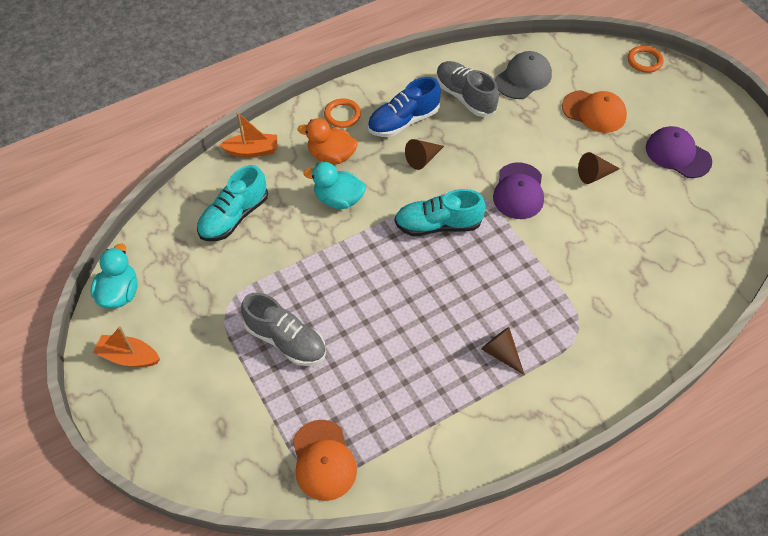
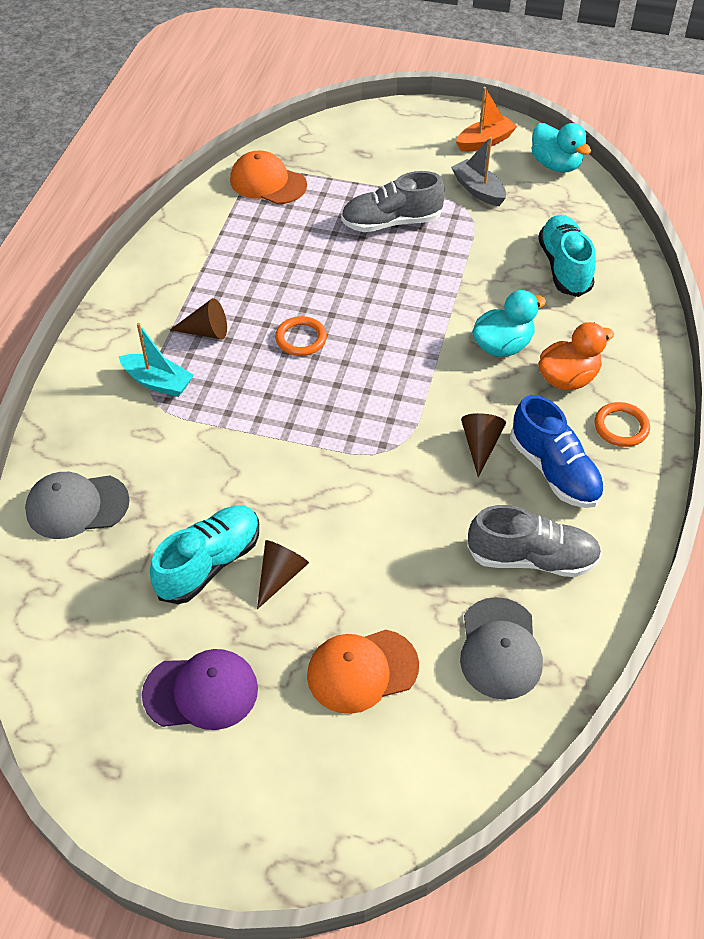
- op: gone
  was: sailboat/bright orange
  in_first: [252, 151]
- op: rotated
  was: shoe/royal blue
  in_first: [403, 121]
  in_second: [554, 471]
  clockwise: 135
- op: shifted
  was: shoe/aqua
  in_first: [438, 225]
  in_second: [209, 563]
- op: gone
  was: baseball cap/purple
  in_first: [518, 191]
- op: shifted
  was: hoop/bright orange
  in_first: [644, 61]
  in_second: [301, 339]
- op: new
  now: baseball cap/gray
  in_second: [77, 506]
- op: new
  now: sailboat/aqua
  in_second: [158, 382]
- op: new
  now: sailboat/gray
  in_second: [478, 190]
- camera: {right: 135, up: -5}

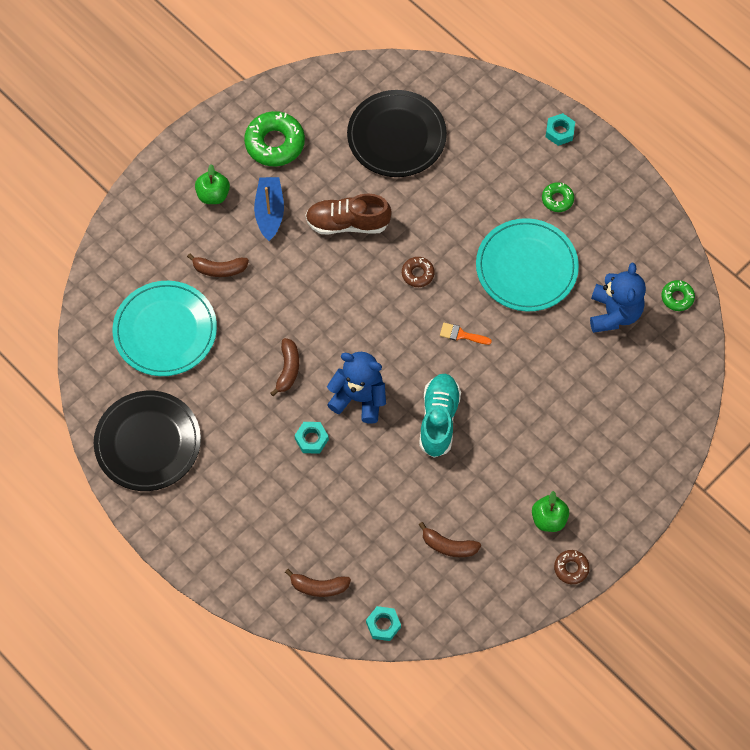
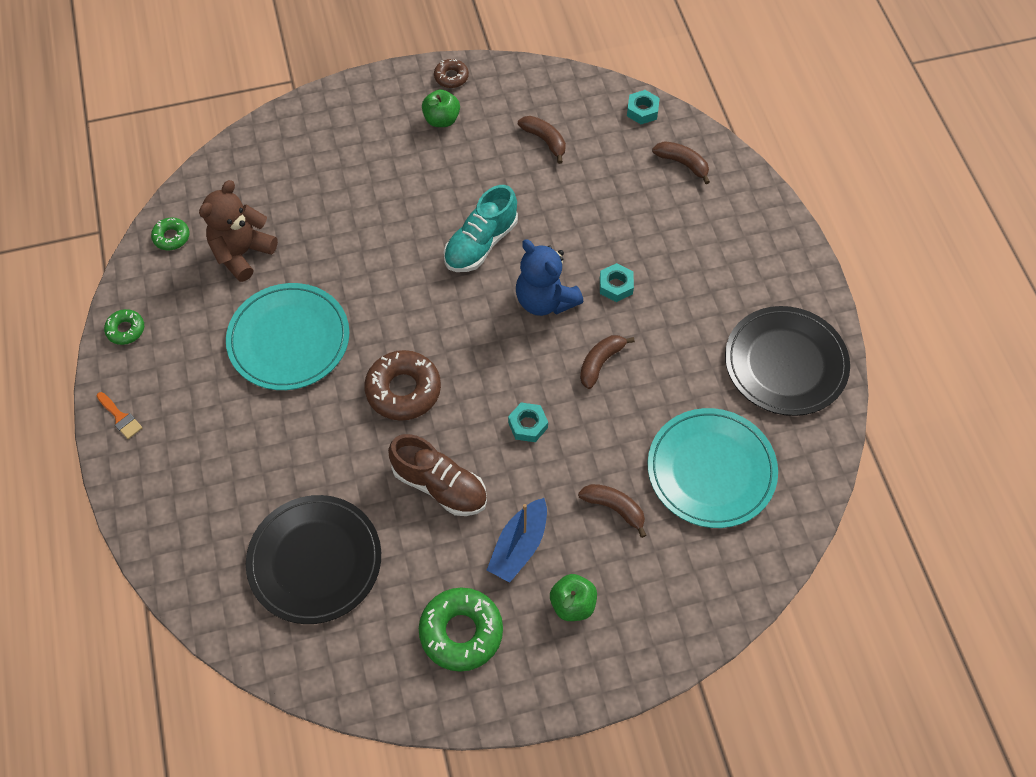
- op: scaled
  was: doughnut/dark brown
  in_first: [417, 274]
  in_second: [403, 390]
  ratio: 1.89
- op: shifted
  was: paint brush/bright orange
  in_first: [461, 335]
  in_second: [120, 417]
- op: shifted
  was: doughnut/green
  in_first: [557, 199]
  in_second: [126, 330]
- op: shifted
  was: nut/aqua
  in_first: [559, 132]
  in_second: [528, 425]
- op: repainted
  was: teddy bear/royal blue
  now: teddy bear/dark brown
  in_first: [614, 313]
  in_second: [242, 253]
- camera: {right: -150, up: -5}

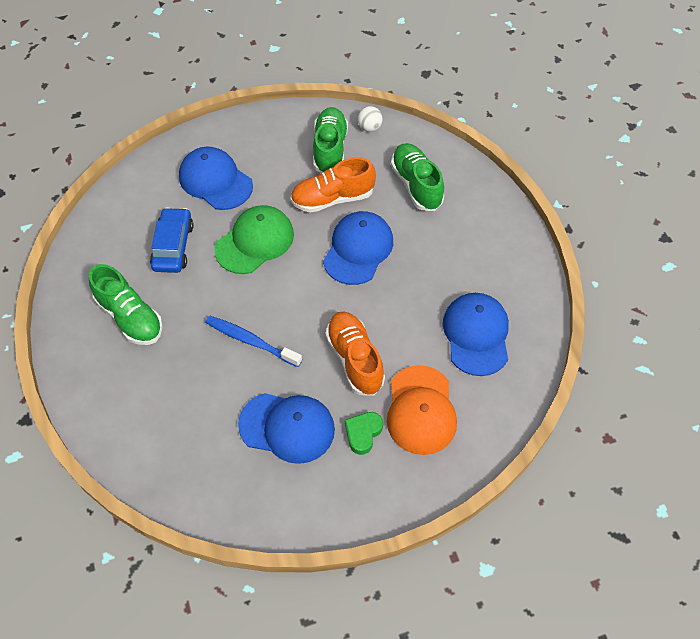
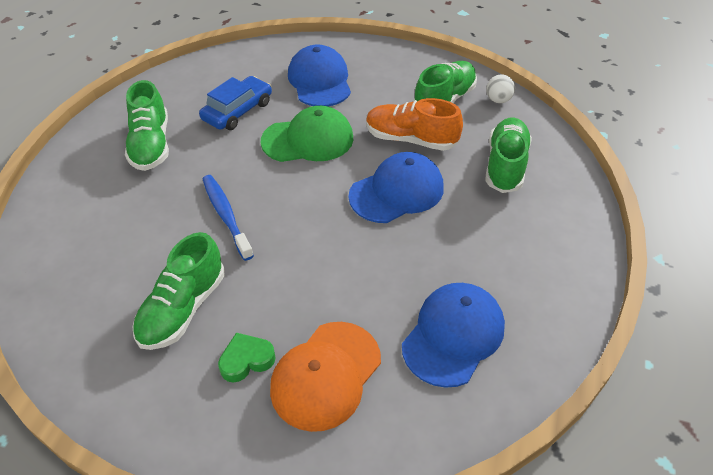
- op: swapped
  was: baseball cap/royal blue
  now: shoe/green
  in_first: [287, 427]
  in_second: [183, 308]
- op: gone
  was: shoe/bright orange
  in_first: [355, 359]
- camera: {right: 35, up: -10}

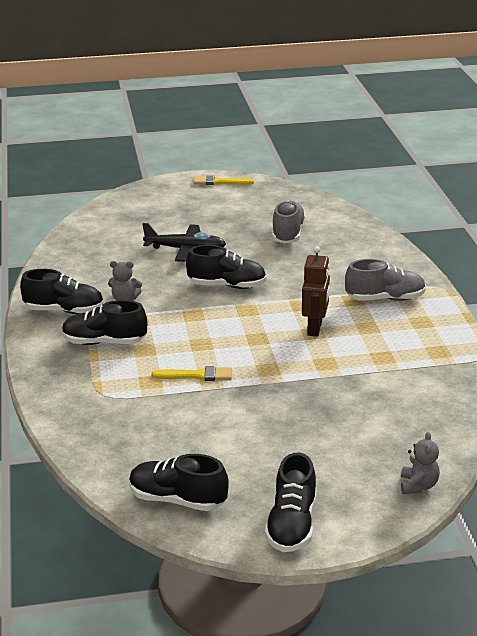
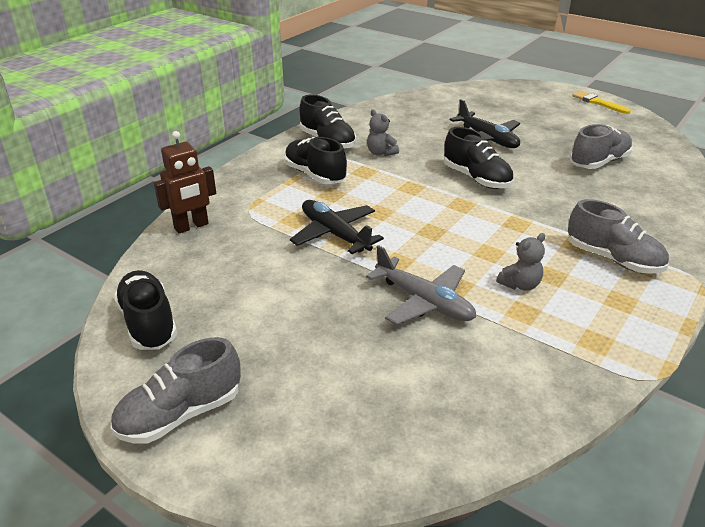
- op: swapped
  was: paint brush/golden
  now: aeroplane/jet-black
  in_first: [197, 375]
  in_second: [334, 234]
- op: repainted
  was: shoe/jet-black
  now: shoe/gray
  in_first: [292, 525]
  in_second: [180, 414]
- op: shifted
  was: robot figure/dark brown
  in_first: [315, 328]
  in_second: [191, 226]
- op: shifted
  was: teddy bear/gray
  in_first: [418, 486]
  in_second: [520, 285]
- op: new
  now: aeroplane/gray
  in_second: [424, 301]
- camera: {right: 45, up: 5}

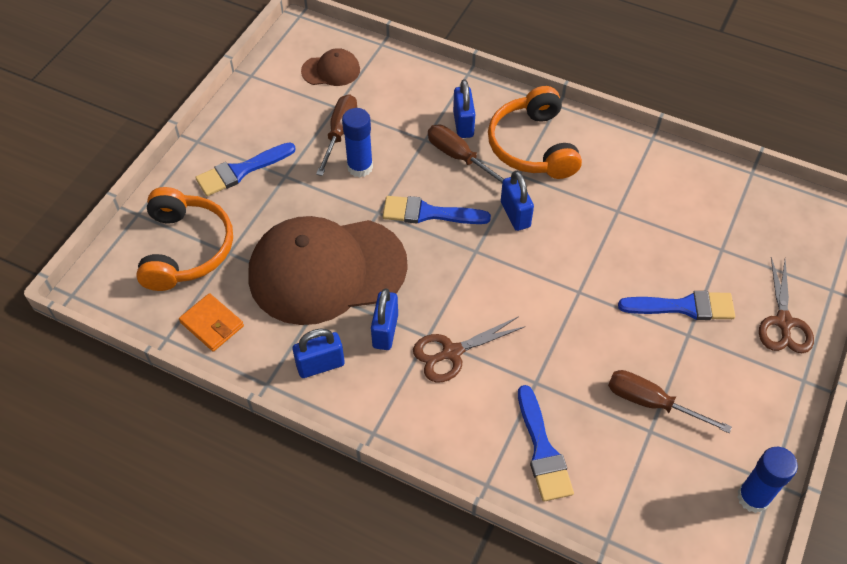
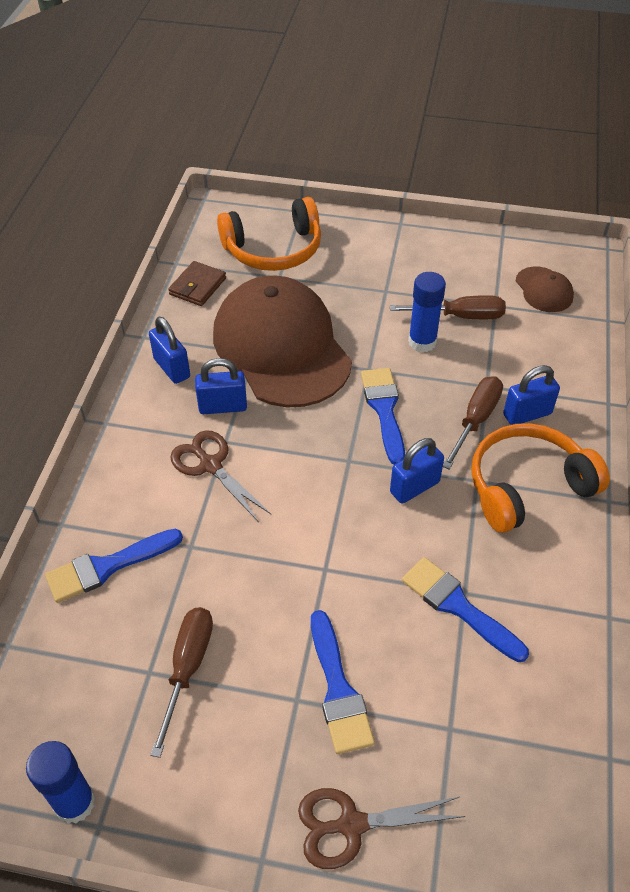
- op: repainted
  was: wallet/bright orange
  now: wallet/dark brown
  in_first: [212, 324]
  in_second: [197, 286]
- op: shifted
  was: paint brush/royal blue
  in_first: [241, 171]
  in_second: [458, 606]
- camera: {right: 75, up: -5}

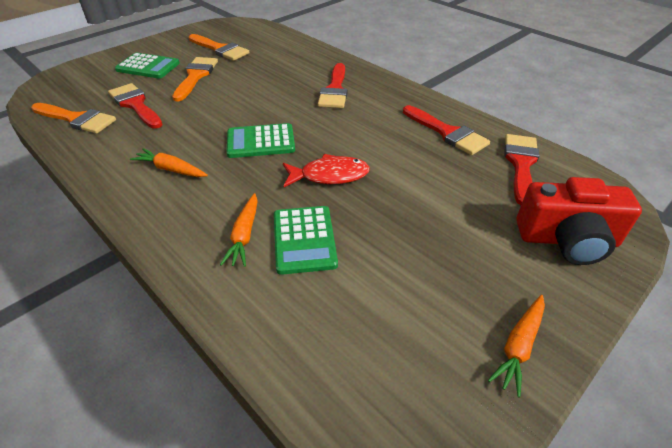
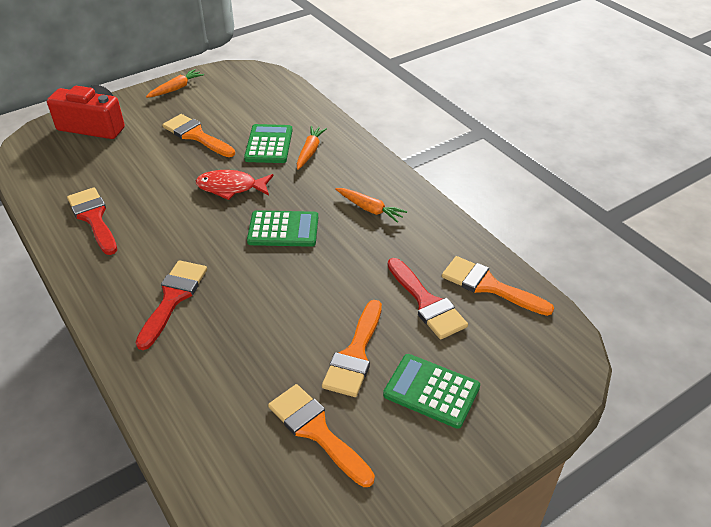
- op: gone
  was: paint brush/scarlet
  in_first: [520, 164]
- op: new
  now: paint brush/bright orange
  in_second: [196, 135]
- camera: {right: -170, up: 0}

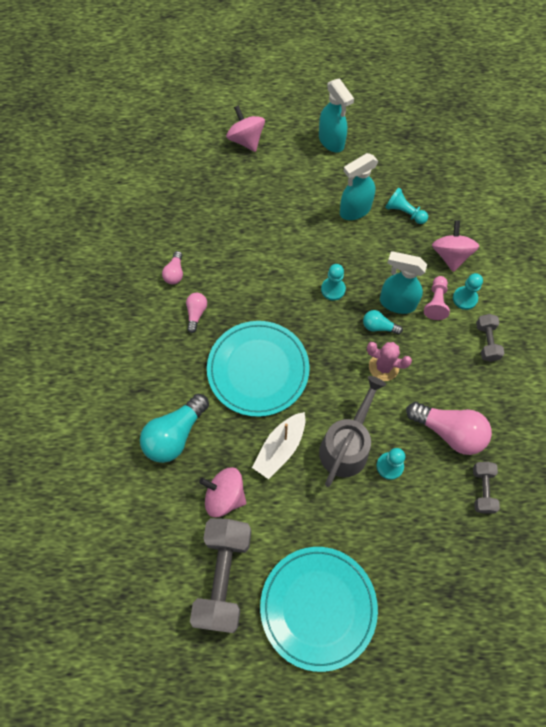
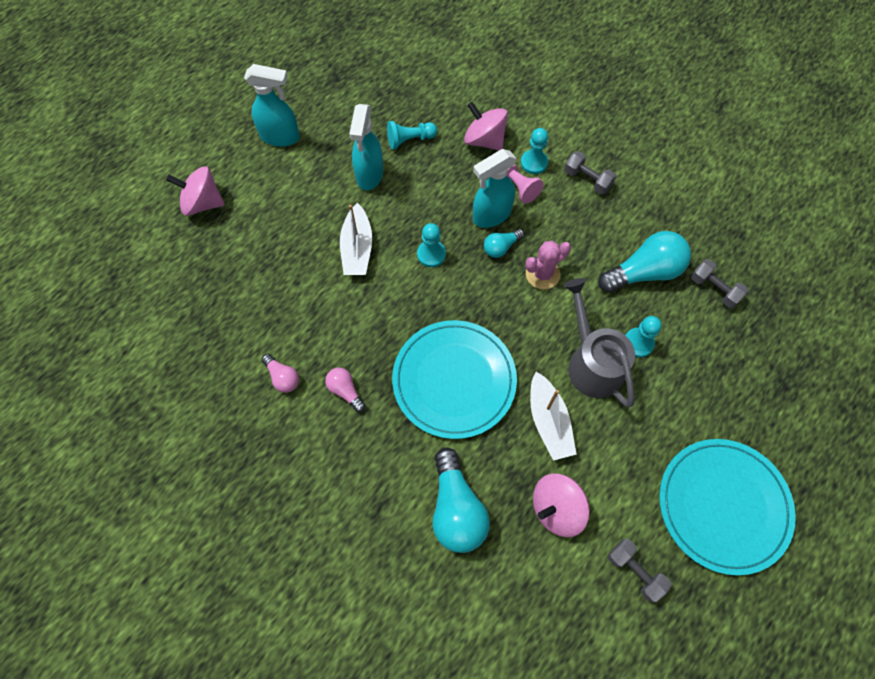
- op: scaled
  was: hand weight/gray
  in_first: [223, 576]
  in_second: [635, 571]
  ratio: 0.49
- op: repainted
  was: bulb/rose-pink
  now: bulb/aqua
  in_first: [449, 432]
  in_second: [644, 272]
- op: new
  now: sailboat/white
  in_second: [357, 248]
- camera: {right: -50, up: 0}

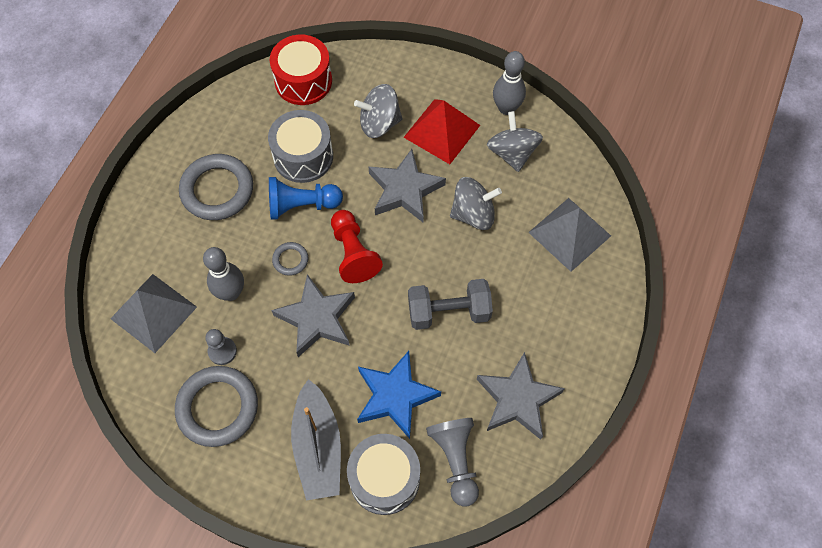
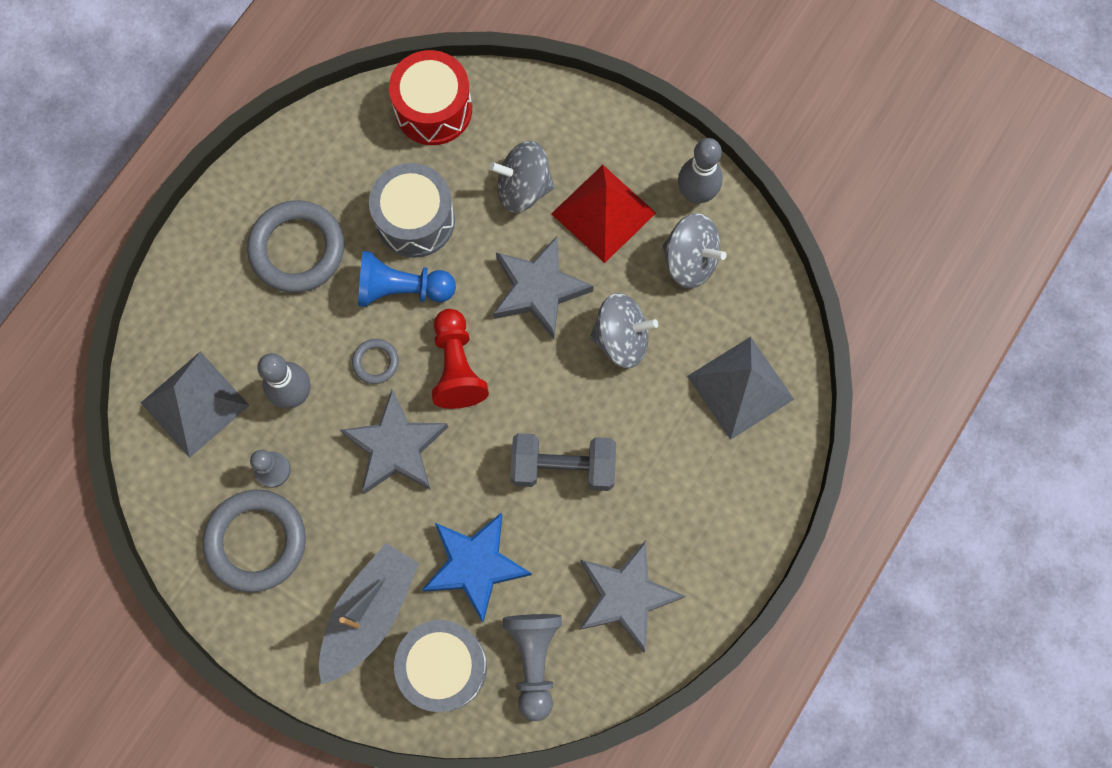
- op: rotated
  was: sailboat/gray
  in_first: [318, 447]
  in_second: [370, 613]
  clockwise: -150
- op: rotated
  was: spinning top/gray
  in_first: [512, 153]
  in_second: [690, 260]
  clockwise: 120
- camera: {right: 10, up: 10}

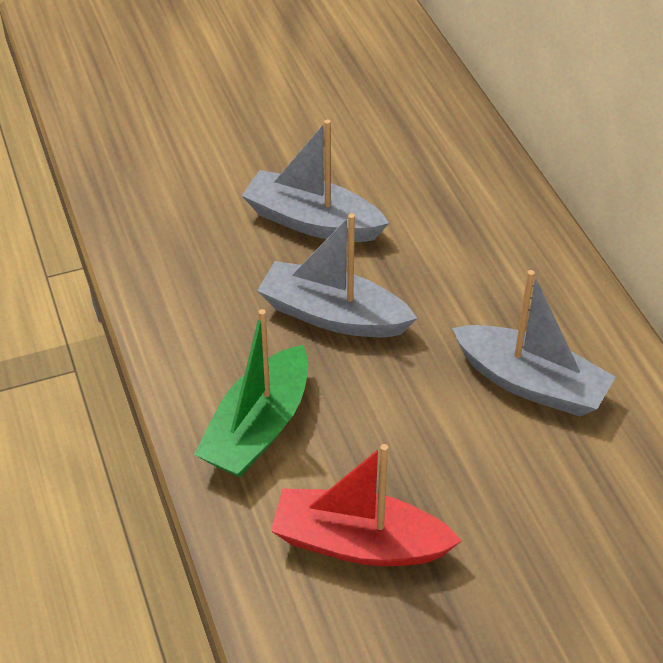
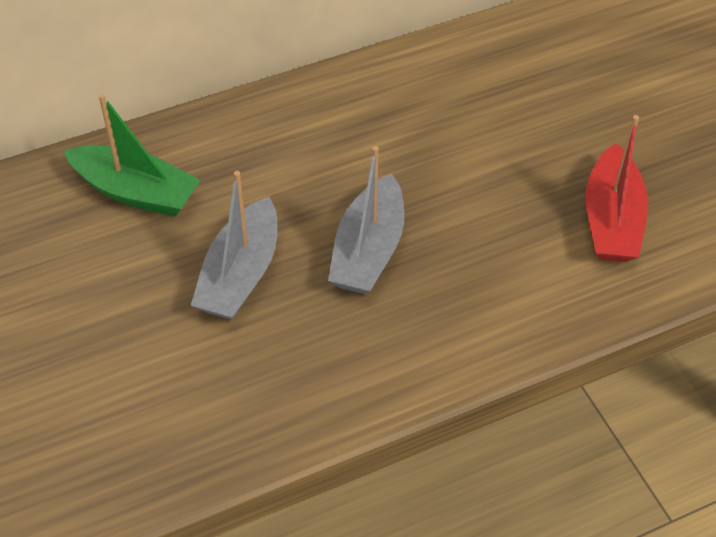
- op: shifted
  was: sailboat/green
  in_first: [258, 427]
  in_second: [135, 192]
- op: gone
  was: sailboat/gray
  in_first: [530, 383]
- camera: {right: -95, up: 5}

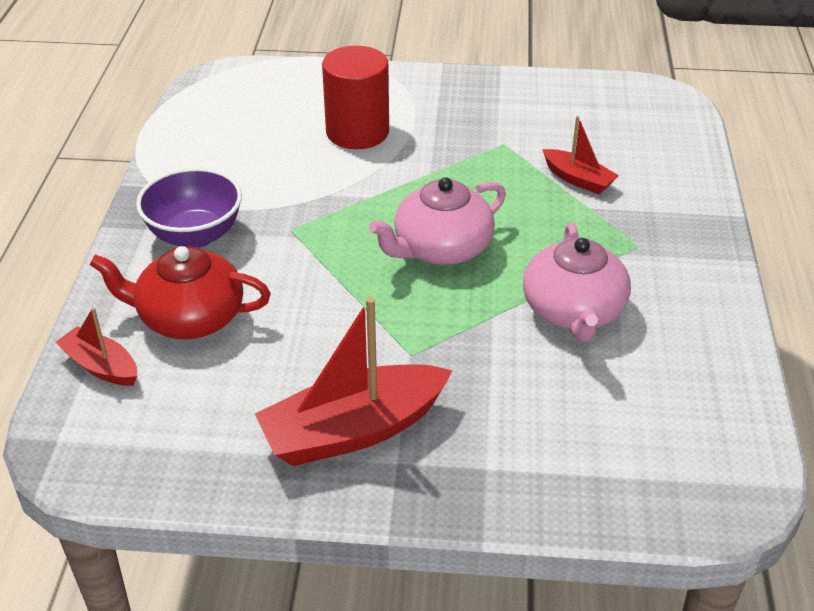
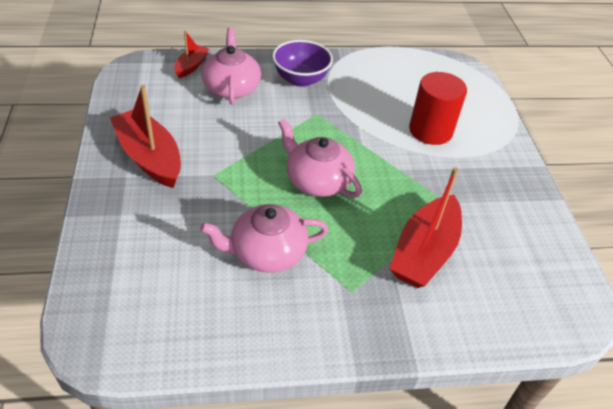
- op: repainted
  was: tea pot/scarlet
  now: tea pot/rose-pink
  in_first: [189, 317]
  in_second: [231, 88]
- op: scaled
  was: sailboat/scarlet
  in_first: [578, 179]
  in_second: [424, 252]
  ratio: 1.87
- camera: {right: 75, up: 5}

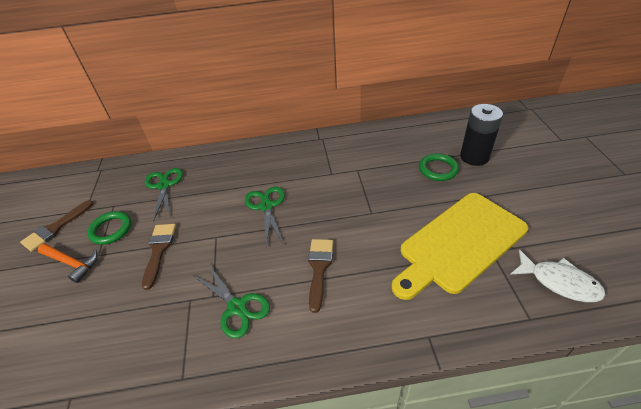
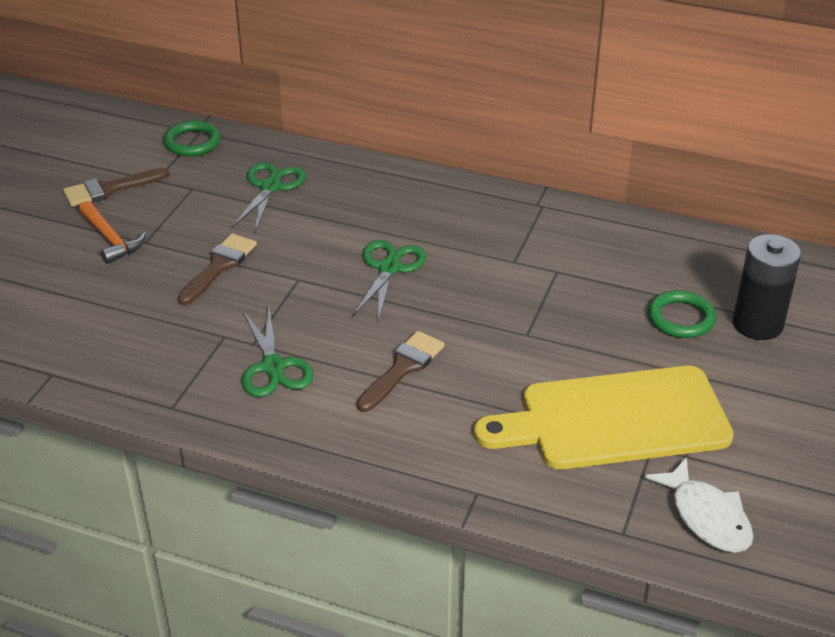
- op: shifted
  was: hoop/green
  in_first: [111, 229]
  in_second: [192, 142]
- camera: {right: 25, up: -5}

